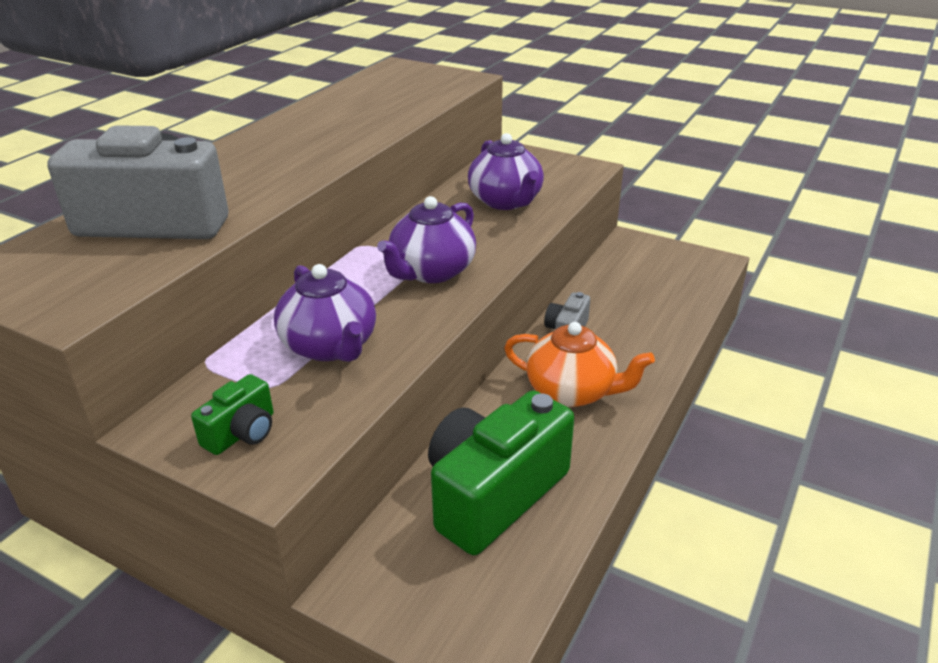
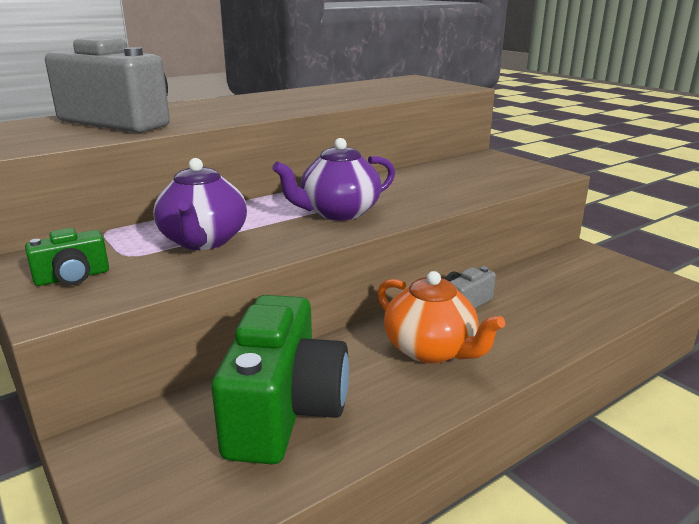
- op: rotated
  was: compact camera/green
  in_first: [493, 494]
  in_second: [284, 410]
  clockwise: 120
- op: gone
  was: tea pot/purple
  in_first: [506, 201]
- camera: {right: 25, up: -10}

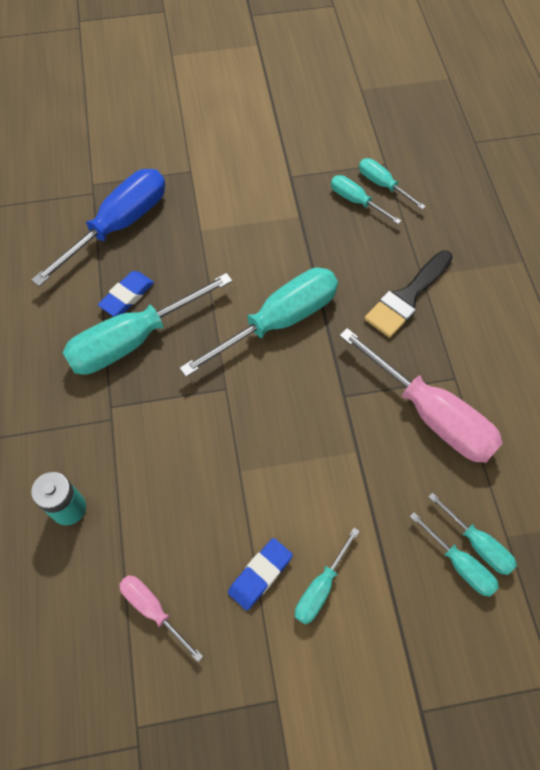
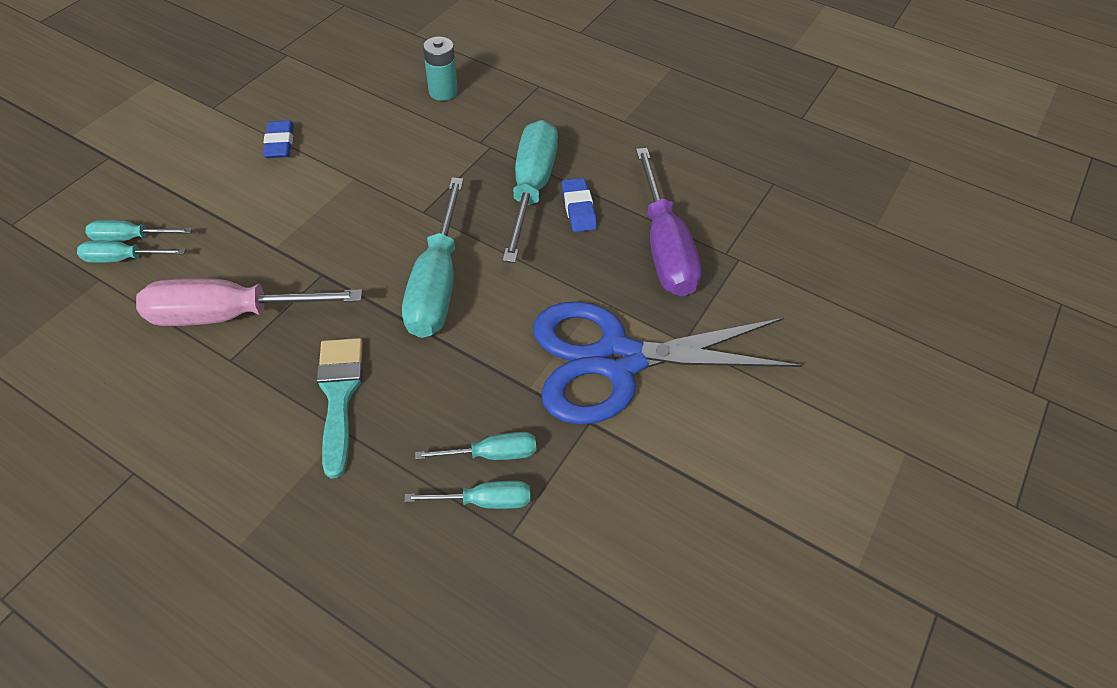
- op: repainted
  was: hand screwdriver/royal blue
  now: hand screwdriver/purple
  in_first: [118, 226]
  in_second: [664, 247]
- op: gone
  was: hand screwdriver/rose-pink
  in_first: [153, 610]
- op: gone
  was: hand screwdriver/aqua
  in_first: [321, 587]
- op: repainted
  was: paint brush/jet-black
  now: paint brush/aqua
  in_first: [407, 297]
  in_second: [339, 396]
- op: new
  now: pair of scissors/royal blue
  in_second: [617, 360]
- camera: {right: 130, up: -10}

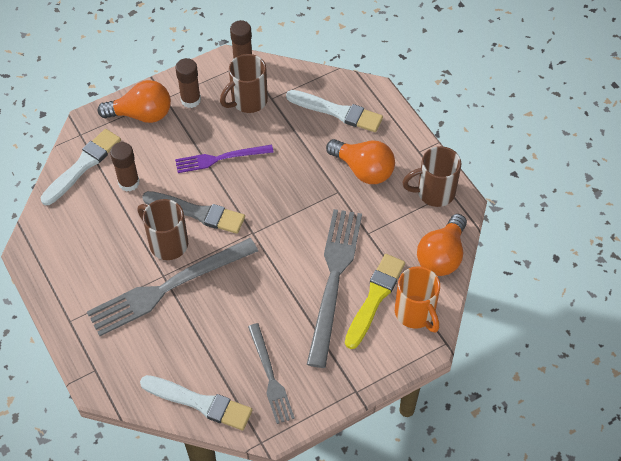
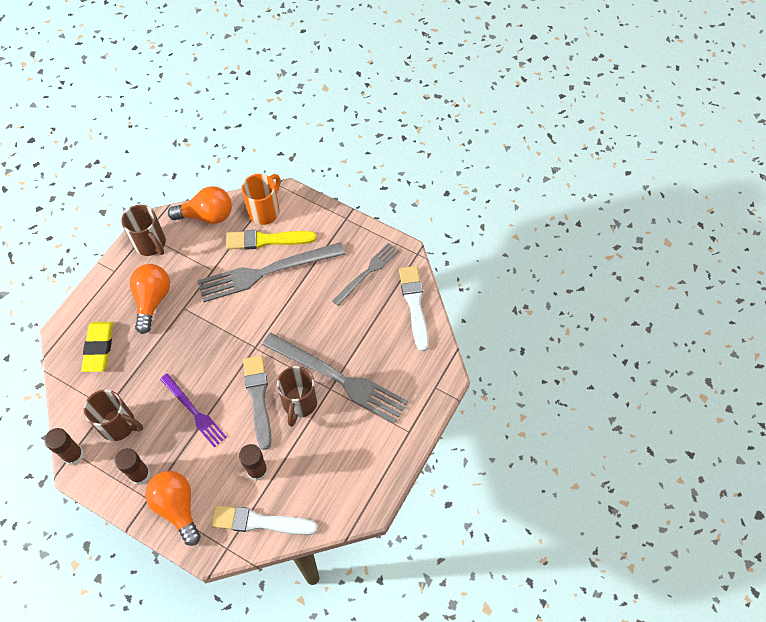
- op: swapped
  was: paint brush/white
  now: eraser/golden
  in_first: [337, 112]
  in_second: [99, 348]
- camera: {right: -120, up: 5}

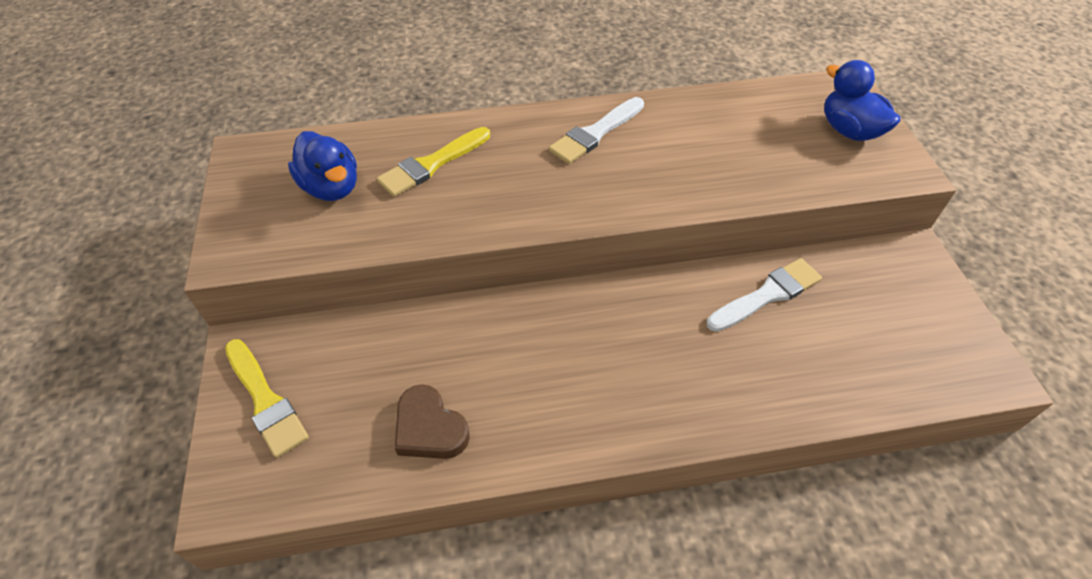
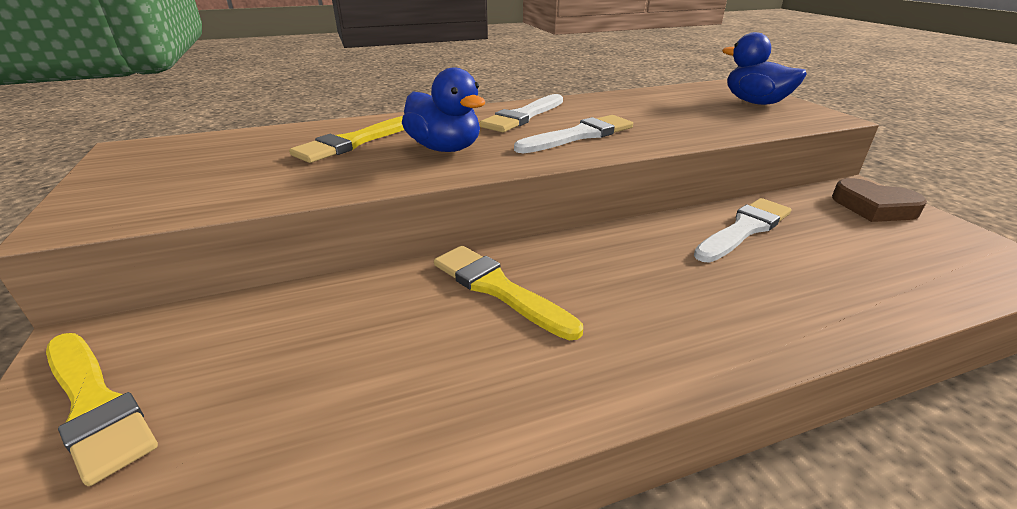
- op: shifted
  was: toy duck/royal blue
  in_first: [331, 187]
  in_second: [445, 148]
- op: shifted
  was: heart shape/dark brown
  in_first: [429, 428]
  in_second: [873, 207]
- op: new
  now: paint brush/golden
  in_second: [498, 289]
- op: new
  now: paint brush/white
  in_second: [579, 135]
- camera: {right: -10, up: -20}

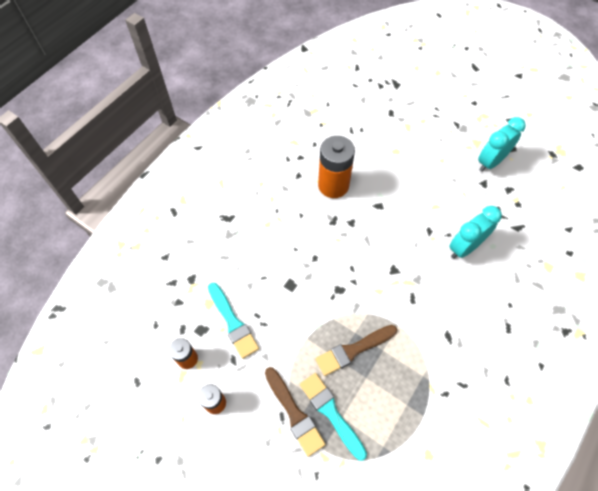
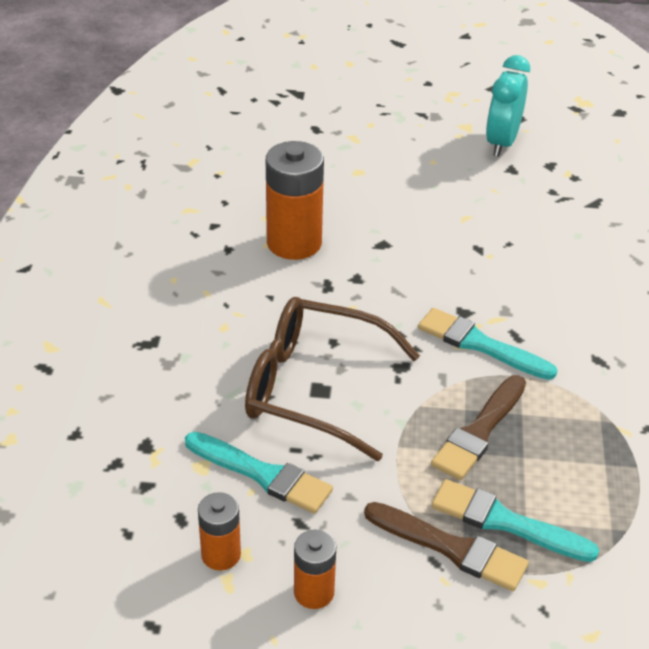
- op: gone
  was: clock/aqua
  in_first: [464, 247]
- op: new
  now: eyeglasses/dark brown
  in_second: [313, 388]
- op: new
  now: paint brush/aqua
  in_second: [480, 344]
- camera: {right: -30, up: -20}

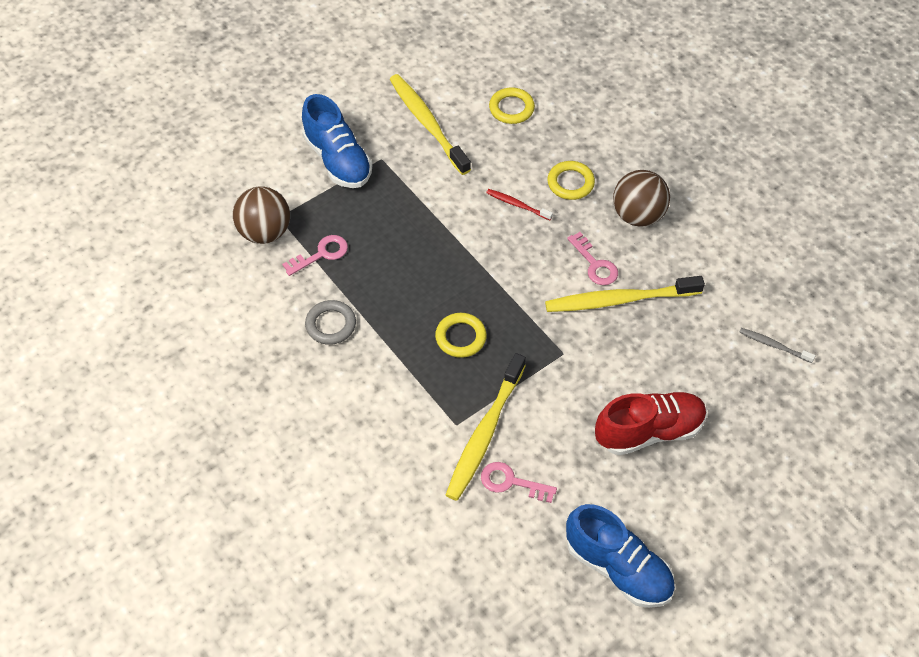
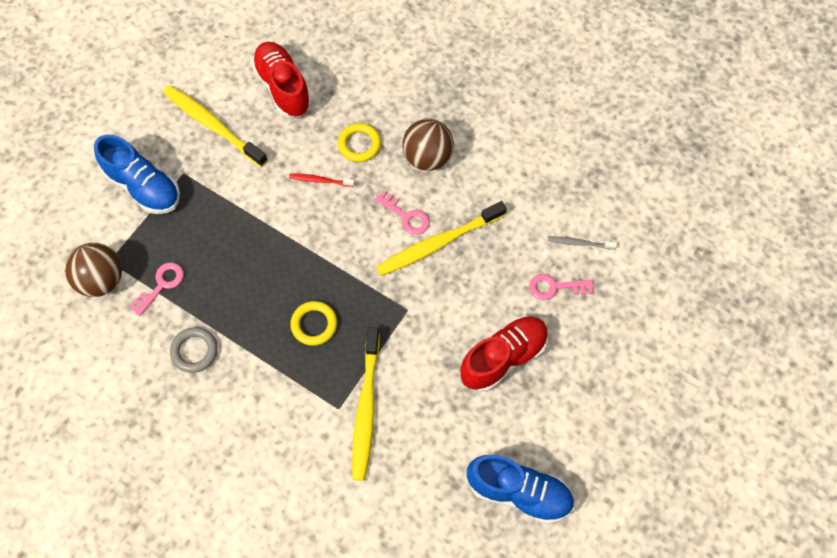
- op: shifted
  was: latchkey/rose-pink
  in_first: [511, 482]
  in_second: [555, 287]
- op: swapped
  was: hoop/golden
  now: shoe/scarlet
  in_first: [511, 108]
  in_second: [283, 87]
- camera: {right: -20, up: 10}

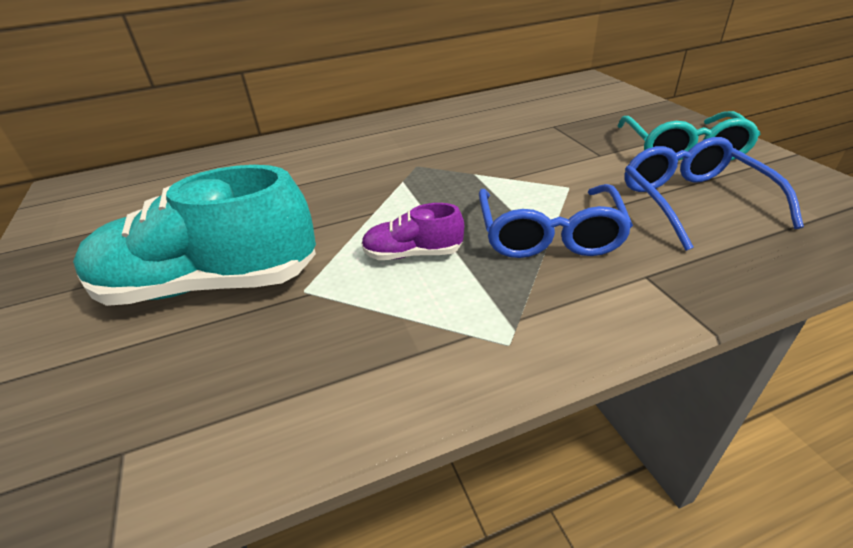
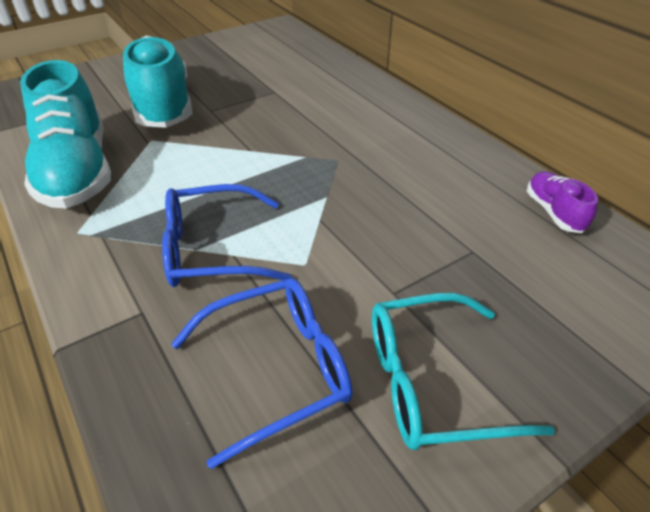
- op: shifted
  was: shoe/purple
  in_first: [413, 254]
  in_second: [554, 212]
- op: new
  now: shoe/aqua
  in_second: [77, 171]
- camera: {right: 75, up: 5}

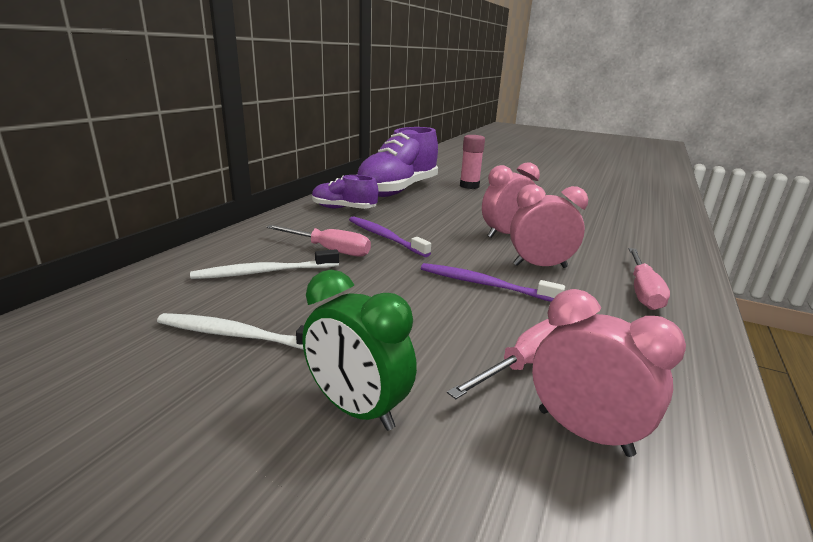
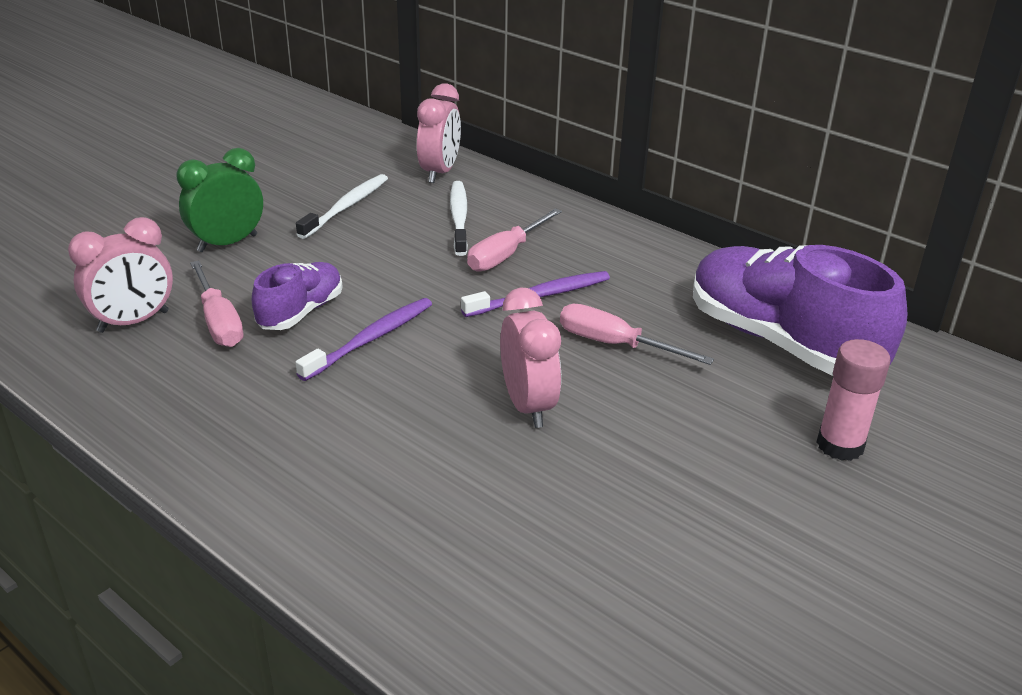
- op: shifted
  was: shoe/purple
  in_first: [343, 209]
  in_second: [301, 312]
- op: shifted
  was: clock/rose-pink
  in_first: [540, 266]
  in_second: [440, 172]
- op: shifted
  was: hand screwdriver/rose-pink
  in_first: [642, 291]
  in_second: [615, 345]
- camera: {right: 105, up: 10}

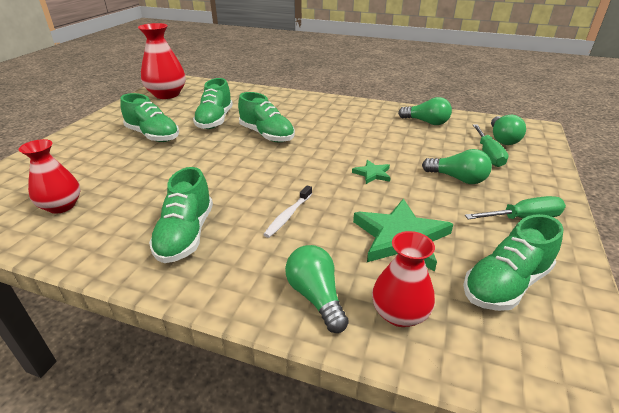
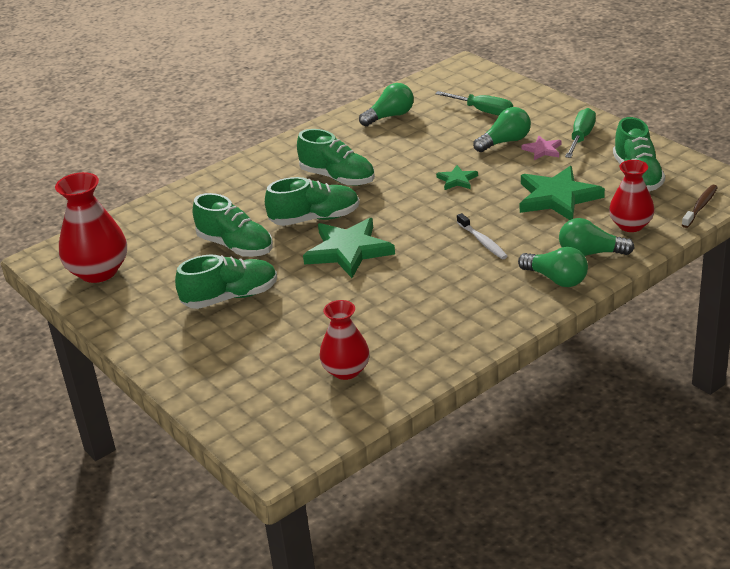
- op: shifted
  was: shoe/green
  in_first: [186, 235]
  in_second: [337, 178]
- op: shifted
  was: bulb/green
  in_first: [502, 139]
  in_second: [556, 279]
- op: new
  now: five-pointed star/green
  in_second: [348, 251]
- op: new
  now: five-pointed star/rose-pink
  in_second: [542, 150]
- op: new
  now: dental brush/dark brown
  in_second: [700, 206]
- camera: {right: -55, up: 0}

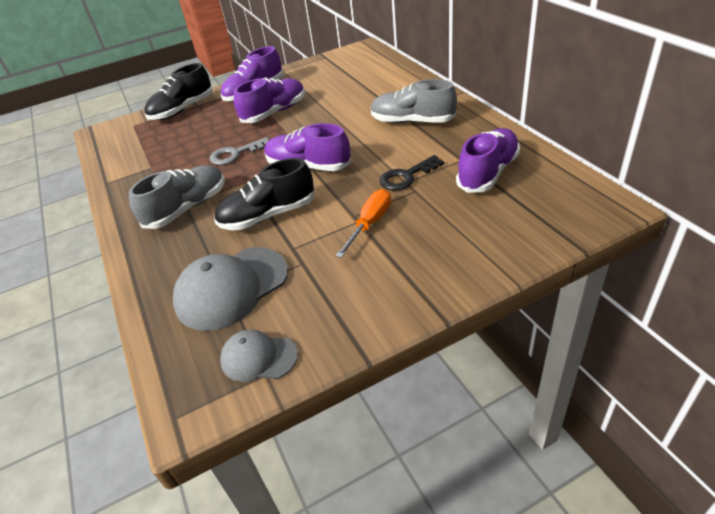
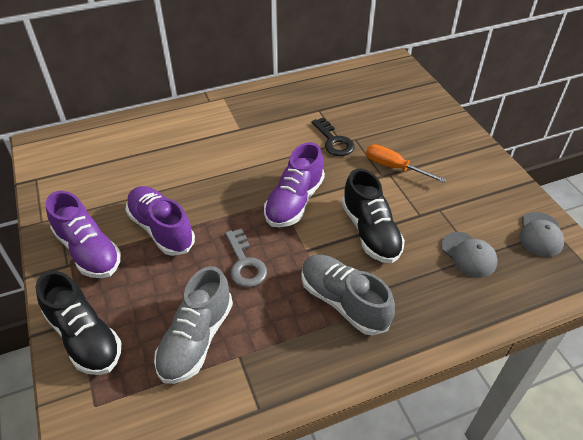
- op: scaled
  was: baseball cap/gray
  in_first: [231, 288]
  in_second: [468, 255]
  ratio: 0.58
- op: shifted
  was: shoe/gray
  in_first: [412, 121]
  in_second: [196, 339]
- op: gone
  was: shoe/purple
  in_first: [488, 173]
- camera: {right: -90, up: 5}

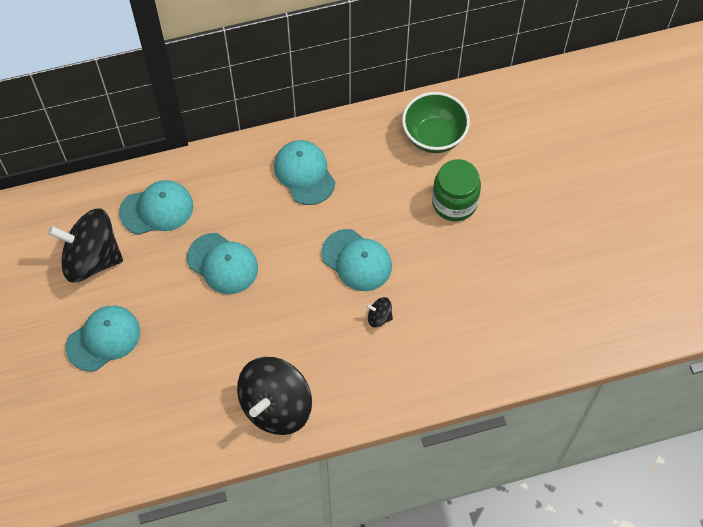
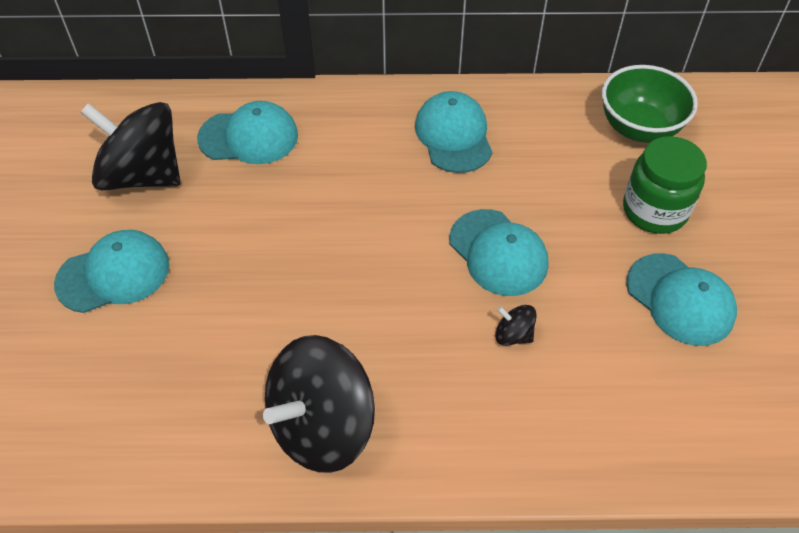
- op: shifted
  was: baseball cap/aqua
  in_first: [222, 263]
  in_second: [680, 299]
- camera: {right: 15, up: -10}

